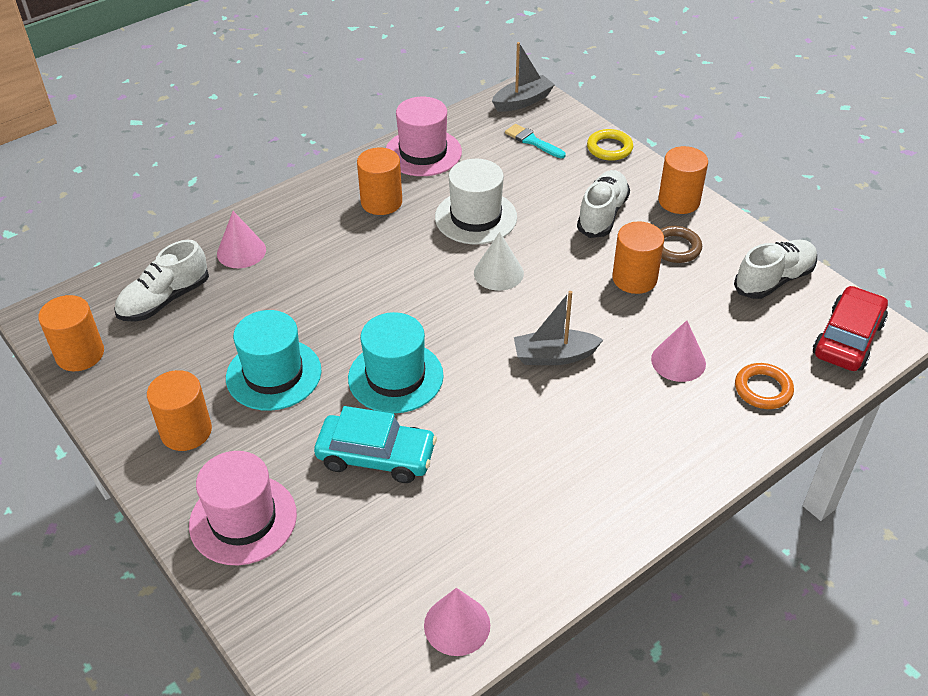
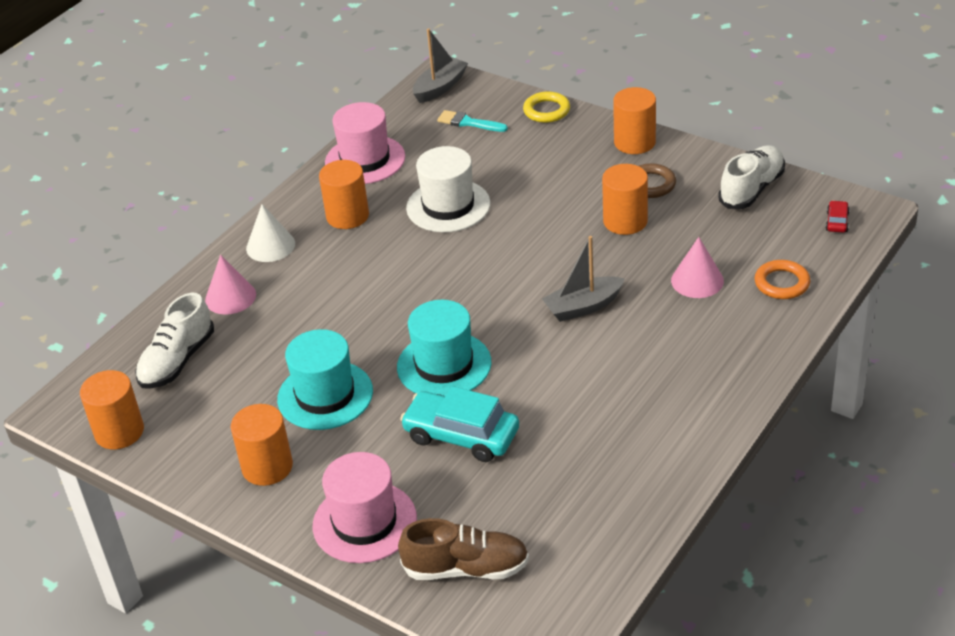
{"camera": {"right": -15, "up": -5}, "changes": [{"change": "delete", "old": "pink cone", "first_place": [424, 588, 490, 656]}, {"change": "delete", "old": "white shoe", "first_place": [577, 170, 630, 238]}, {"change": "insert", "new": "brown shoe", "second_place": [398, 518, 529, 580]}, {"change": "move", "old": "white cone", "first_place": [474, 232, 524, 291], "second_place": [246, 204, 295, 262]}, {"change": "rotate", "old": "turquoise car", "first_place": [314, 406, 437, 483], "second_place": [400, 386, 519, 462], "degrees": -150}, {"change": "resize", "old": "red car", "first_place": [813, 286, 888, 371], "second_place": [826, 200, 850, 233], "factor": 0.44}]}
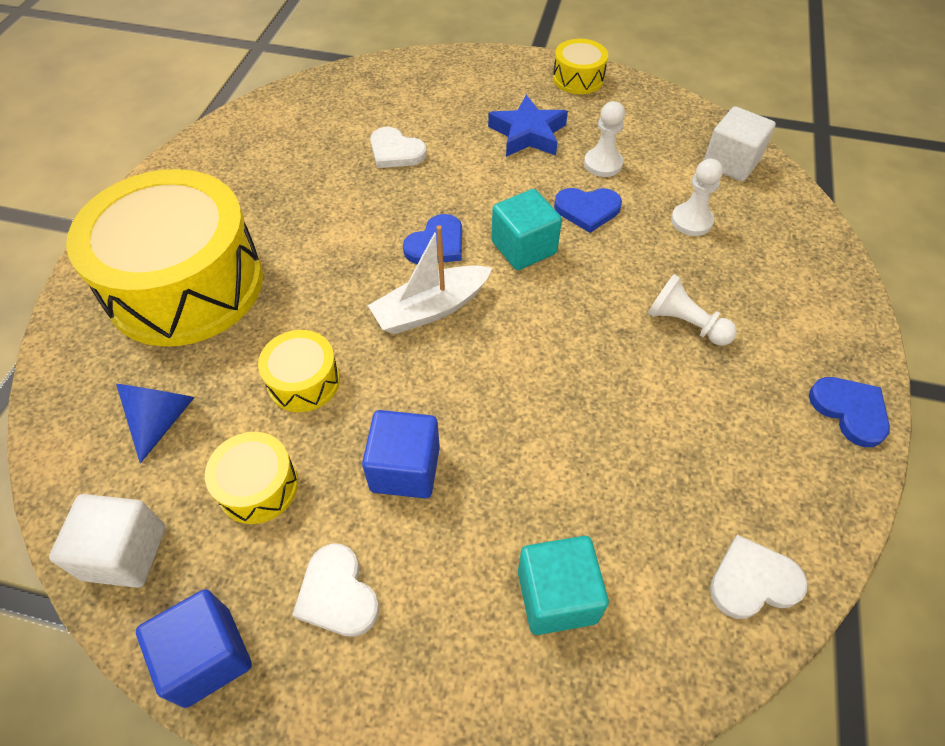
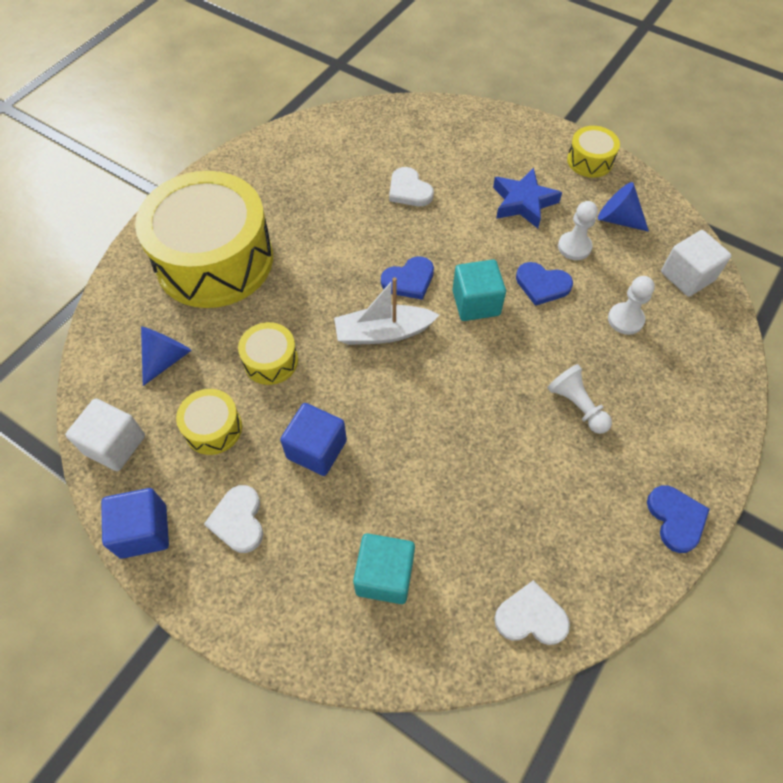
{"camera": {"right": 20, "up": 5}, "changes": [{"change": "insert", "new": "blue cone", "second_place": [598, 182, 649, 232]}]}
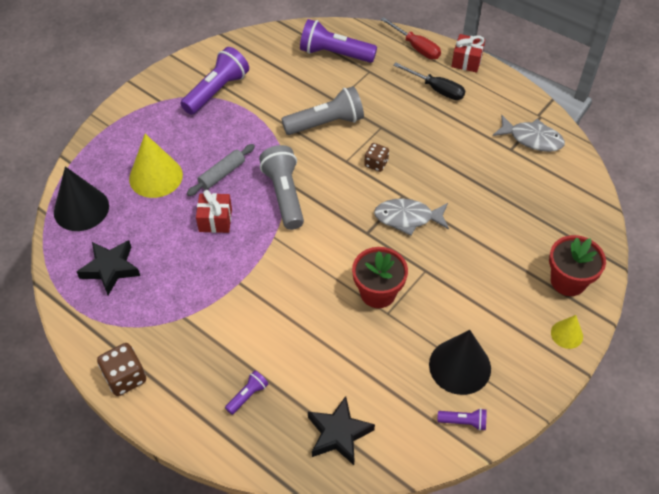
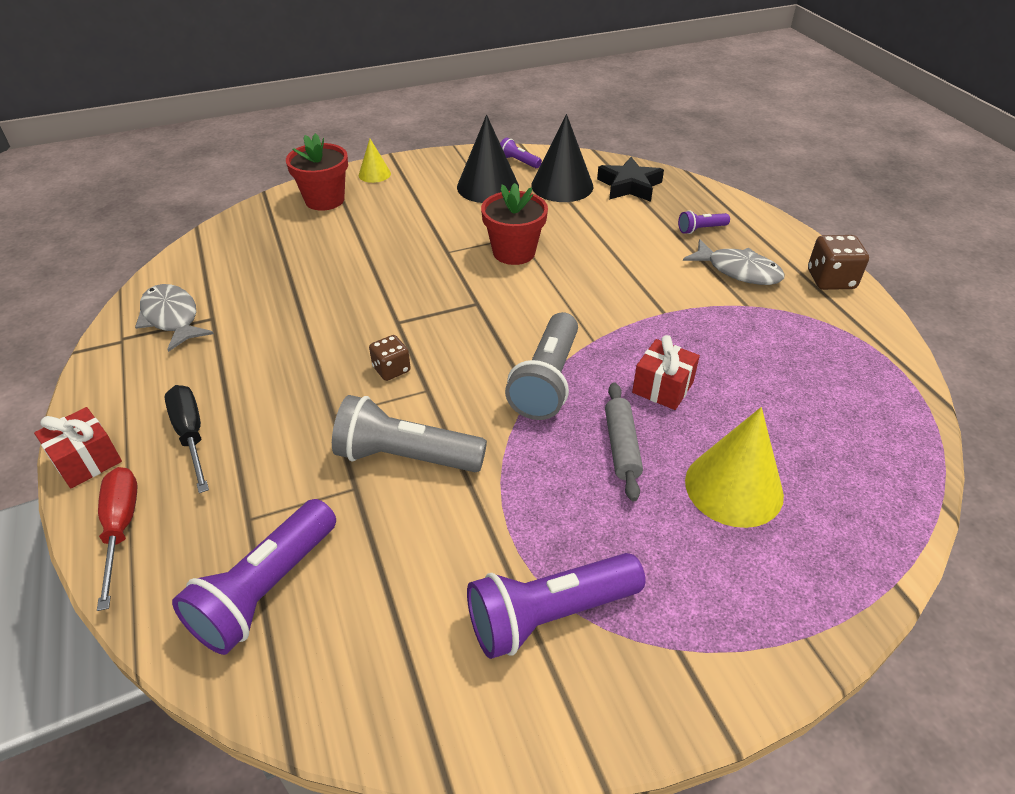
{"camera": {"right": -150, "up": -10}, "changes": [{"change": "delete", "old": "black star", "first_place": [76, 240, 140, 295]}, {"change": "move", "old": "black cone", "first_place": [54, 166, 109, 231], "second_place": [531, 114, 593, 202]}, {"change": "move", "old": "grey fish", "first_place": [374, 199, 449, 236], "second_place": [683, 239, 785, 285]}, {"change": "rotate", "old": "grey rolling pin", "first_place": [187, 144, 255, 196], "second_place": [605, 382, 643, 501], "degrees": -75}, {"change": "rotate", "old": "purple flashlight", "first_place": [300, 19, 377, 63], "second_place": [172, 499, 336, 655], "degrees": 75}]}
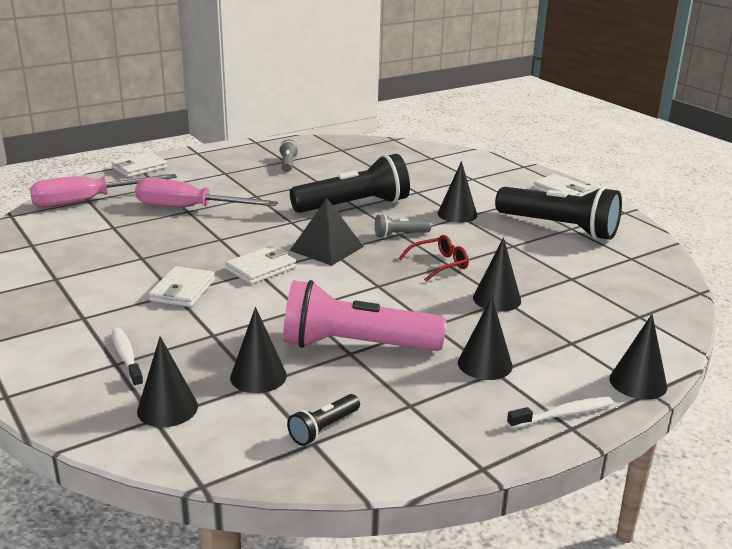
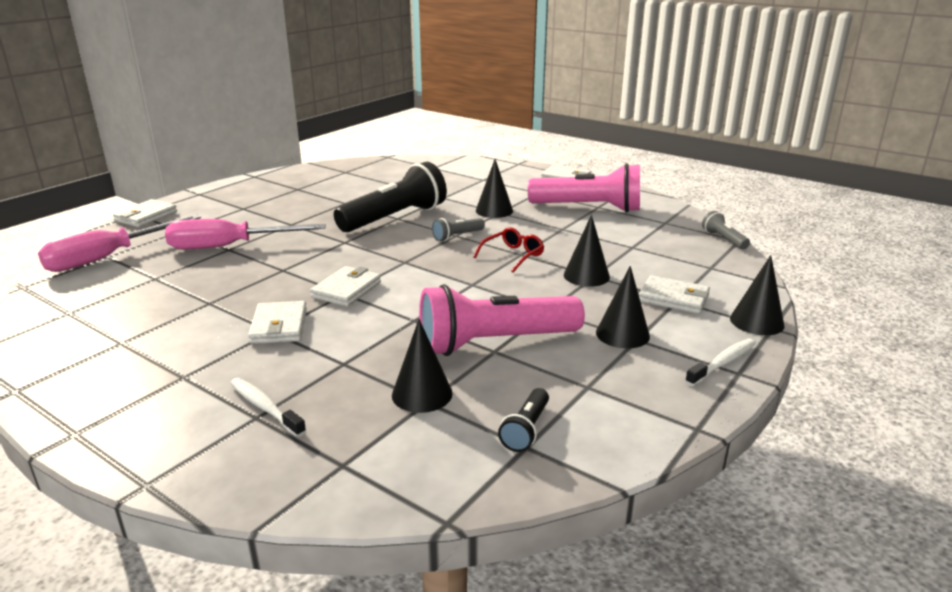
{"camera": {"right": -20, "up": 0}, "changes": [{"change": "delete", "old": "black cone", "first_place": [137, 336, 198, 427]}, {"change": "delete", "old": "black pyramid", "first_place": [290, 199, 364, 266]}, {"change": "insert", "new": "white wallet", "second_place": [639, 275, 710, 314]}, {"change": "move", "old": "grey flashlight", "first_place": [279, 139, 299, 172], "second_place": [702, 211, 750, 250]}, {"change": "recolor", "old": "black flashlight", "new": "pink flashlight", "first_place": [495, 187, 622, 240], "second_place": [528, 163, 640, 212]}]}
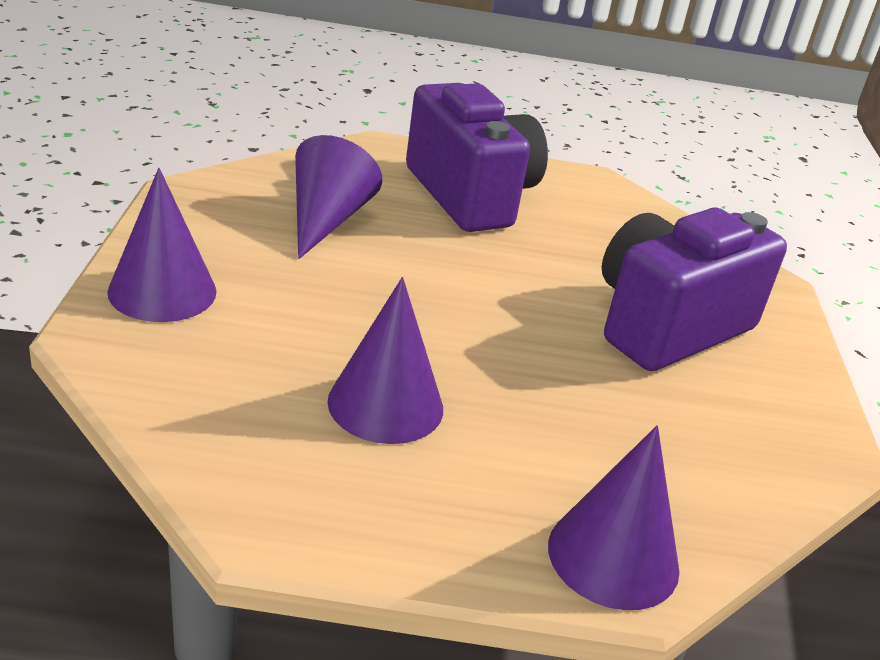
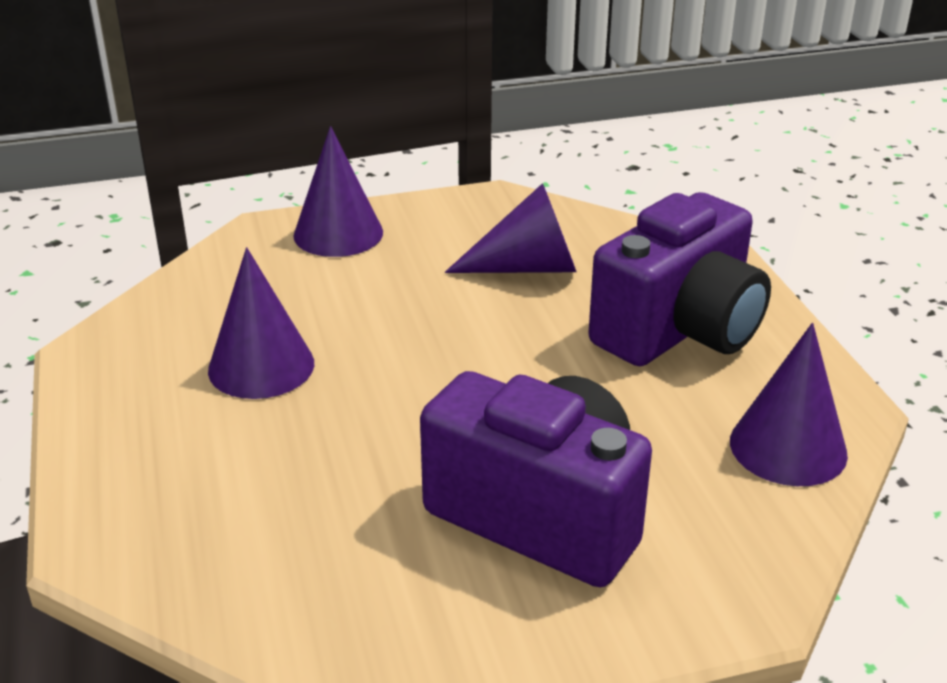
{"camera": {"right": 75, "up": 0}, "changes": [{"change": "move", "old": "purple cone", "first_place": [548, 425, 680, 610], "second_place": [730, 323, 848, 486]}]}
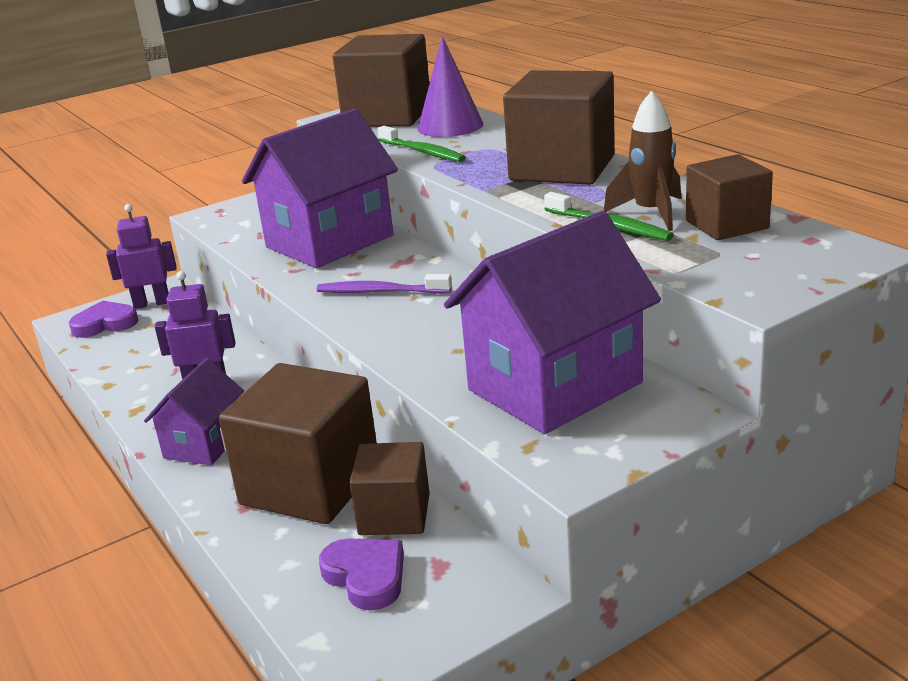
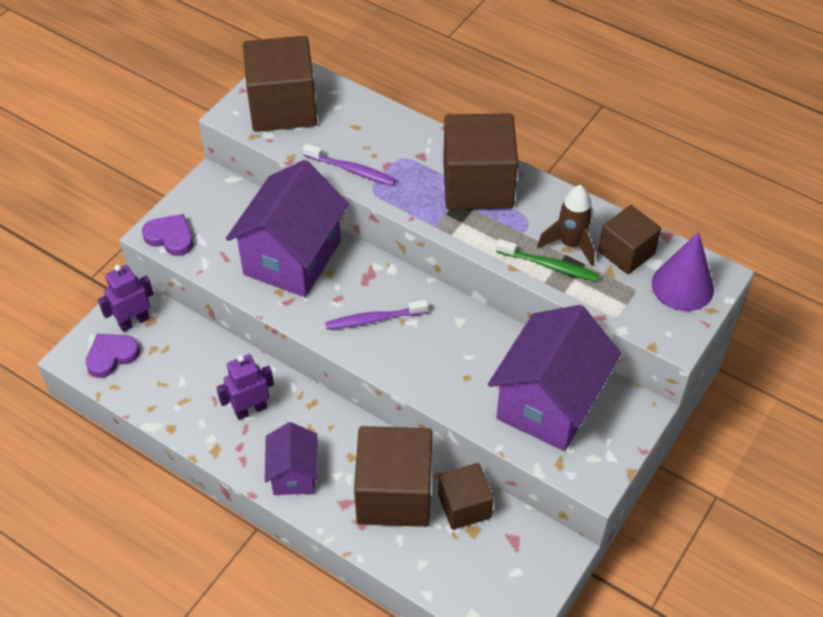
{"camera": {"right": -25, "up": 25}, "changes": [{"change": "move", "old": "purple heart", "first_place": [319, 538, 404, 610], "second_place": [142, 214, 193, 256]}, {"change": "move", "old": "purple cone", "first_place": [418, 36, 483, 137], "second_place": [652, 232, 714, 311]}, {"change": "recolor", "old": "green toothbrush", "new": "purple toothbrush", "first_place": [377, 126, 466, 162], "second_place": [303, 143, 396, 186]}]}
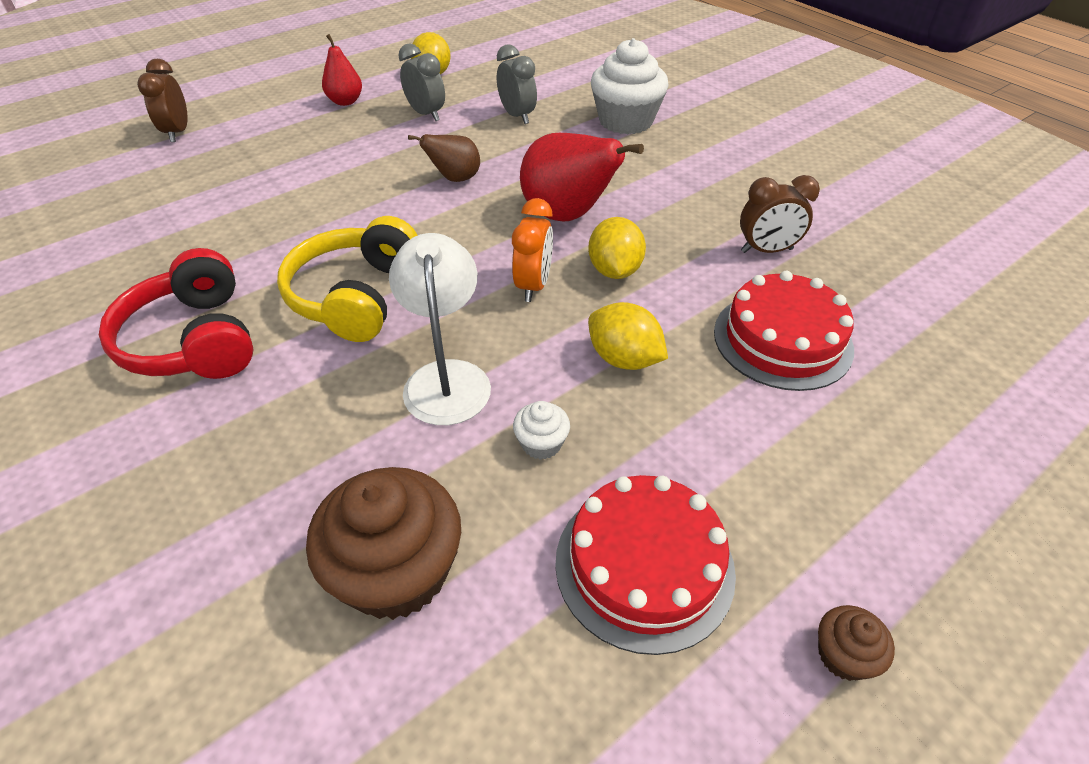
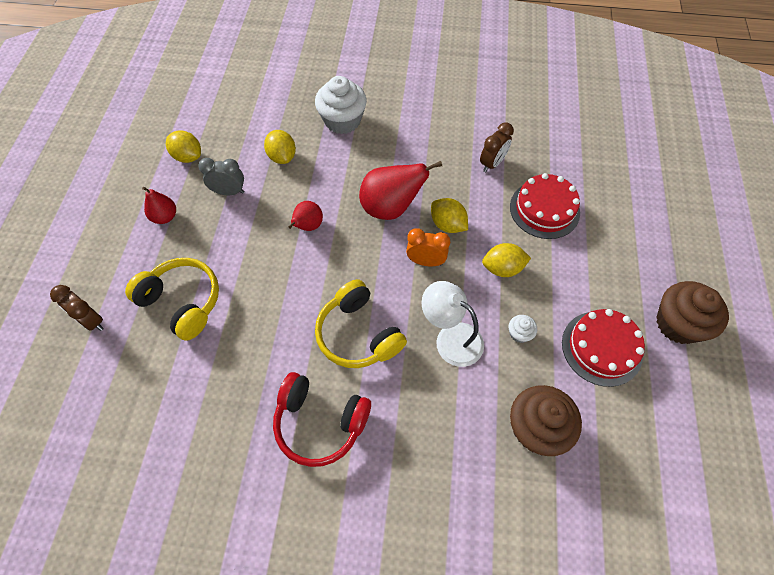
{"camera": {"right": -45, "up": 15}, "changes": [{"change": "insert", "new": "yellow headphones", "second_place": [125, 258, 219, 341]}, {"change": "replace", "old": "grey clock", "new": "yellow lemon", "first_place": [497, 44, 537, 124], "second_place": [264, 130, 296, 164]}, {"change": "recolor", "old": "brown pear", "new": "red pear", "first_place": [408, 134, 480, 182], "second_place": [288, 201, 323, 231]}, {"change": "rotate", "old": "orange clock", "first_place": [512, 198, 553, 302], "second_place": [406, 228, 450, 267], "degrees": -45}, {"change": "resize", "old": "brown cupcake", "first_place": [818, 605, 895, 681], "second_place": [656, 281, 729, 344], "factor": 2.19}]}
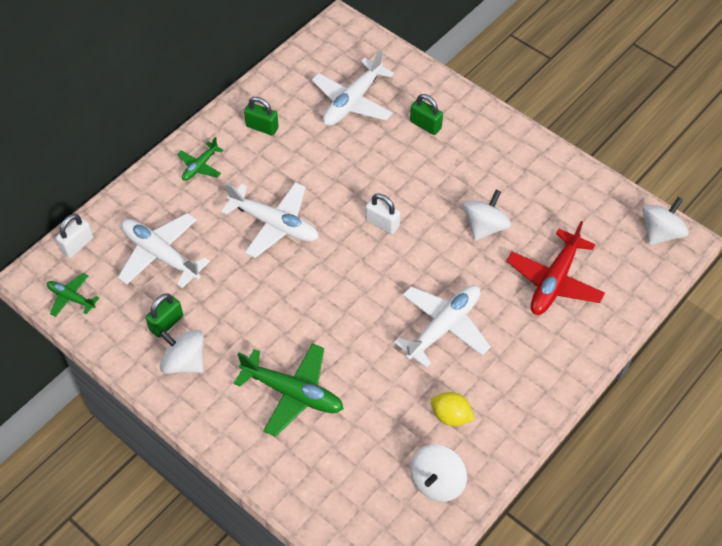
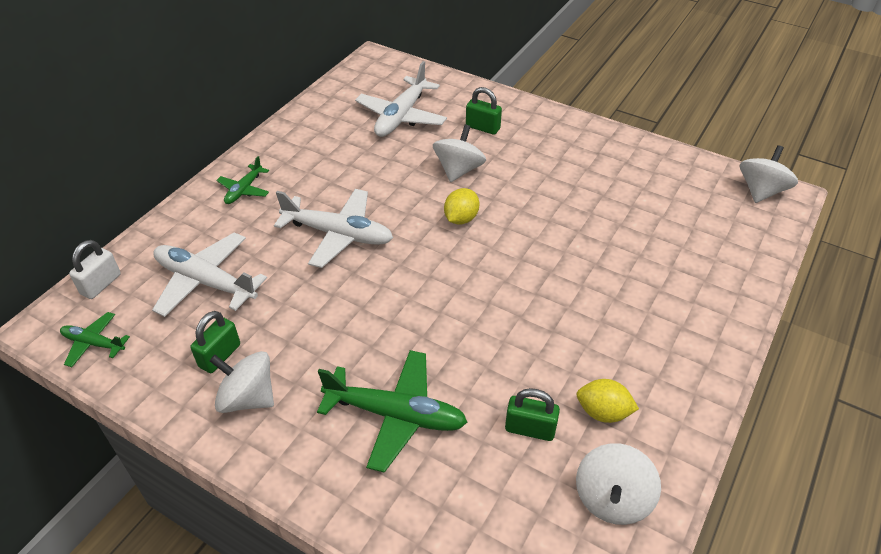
{"camera": {"right": -10, "up": -10}, "changes": [{"change": "delete", "old": "white plane", "first_place": [394, 285, 491, 368]}, {"change": "delete", "old": "red plane", "first_place": [507, 221, 605, 315]}, {"change": "move", "old": "green padlock", "first_place": [244, 97, 279, 136], "second_place": [505, 388, 560, 441]}, {"change": "move", "old": "white spinning top", "first_place": [463, 190, 511, 241], "second_place": [433, 125, 486, 182]}, {"change": "replace", "old": "white padlock", "new": "yellow lemon", "first_place": [366, 193, 400, 234], "second_place": [444, 188, 480, 224]}]}
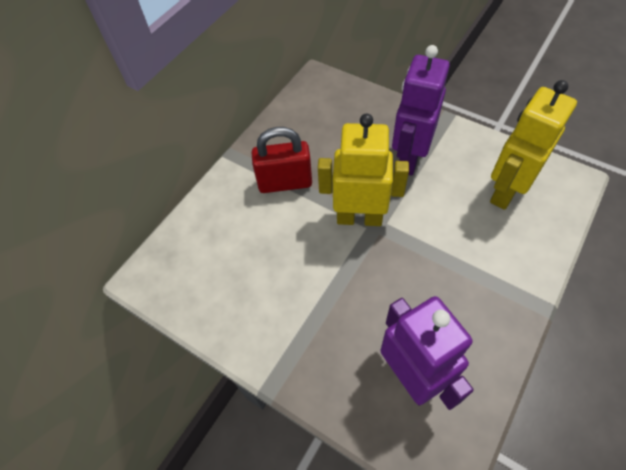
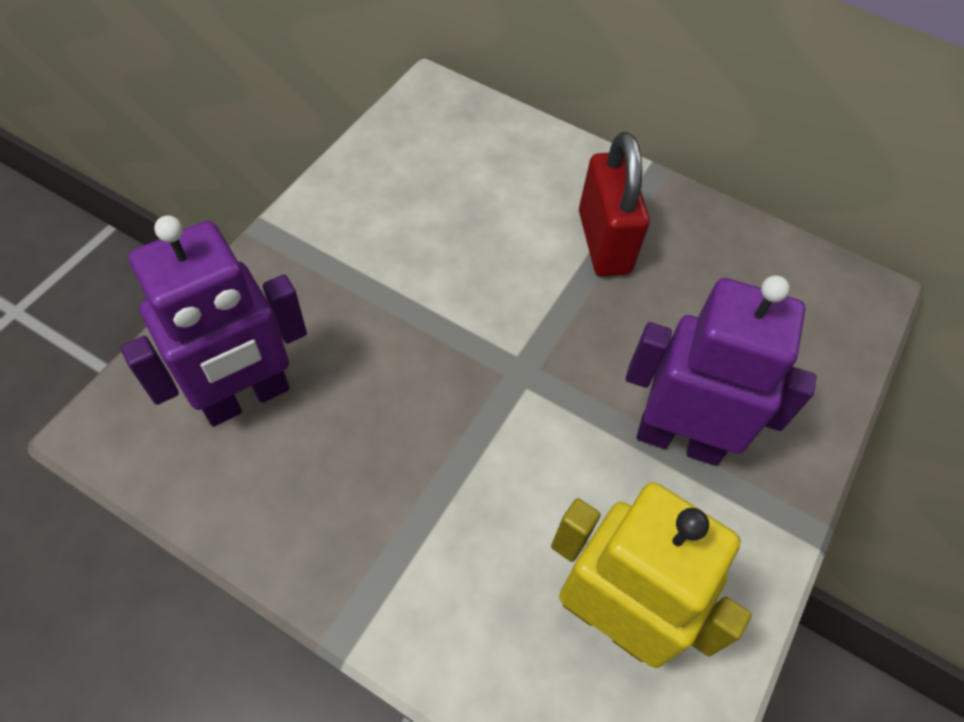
{"camera": {"right": 80, "up": 0}, "changes": [{"change": "delete", "old": "yellow robot", "first_place": [318, 114, 409, 226]}]}
